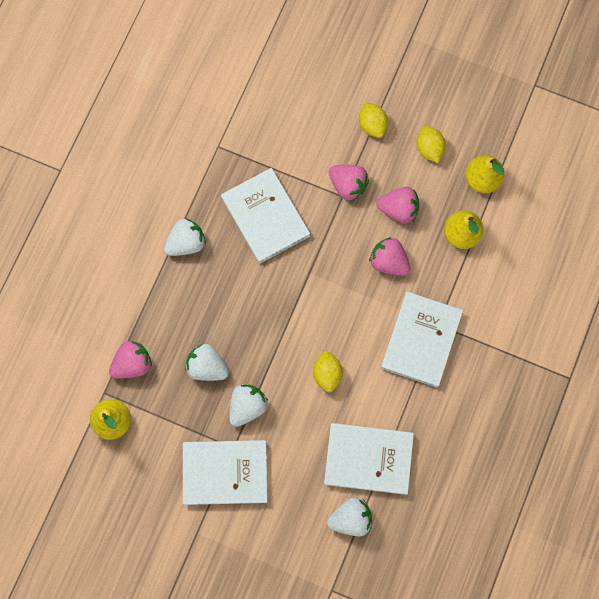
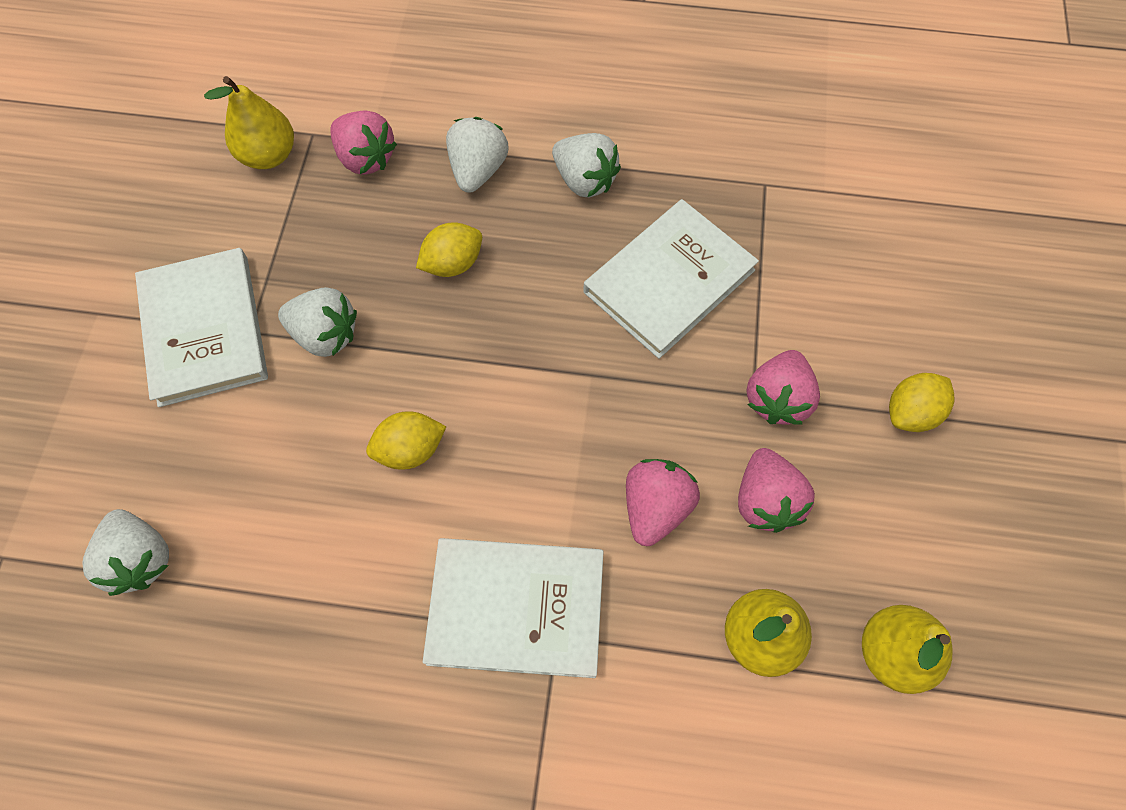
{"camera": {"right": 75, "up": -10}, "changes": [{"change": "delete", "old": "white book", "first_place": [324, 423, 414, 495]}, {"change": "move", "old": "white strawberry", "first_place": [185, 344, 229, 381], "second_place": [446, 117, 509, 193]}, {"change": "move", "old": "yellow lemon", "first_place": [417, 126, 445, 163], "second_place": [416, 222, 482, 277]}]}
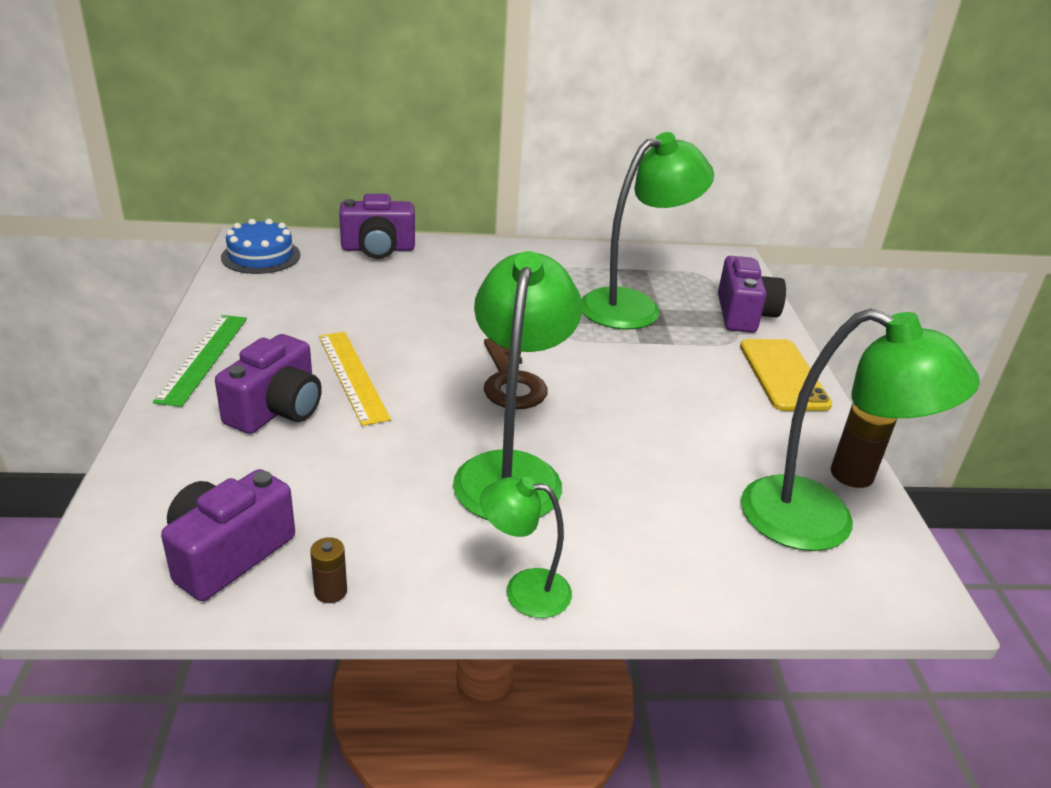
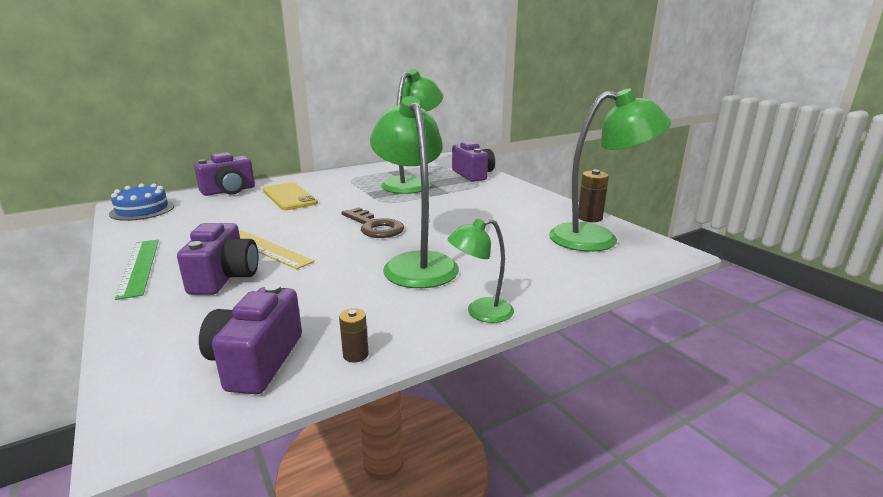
{"camera": {"right": -25, "up": -10}, "changes": [{"change": "move", "old": "yellow phone", "first_place": [740, 339, 832, 411], "second_place": [263, 182, 318, 210]}]}
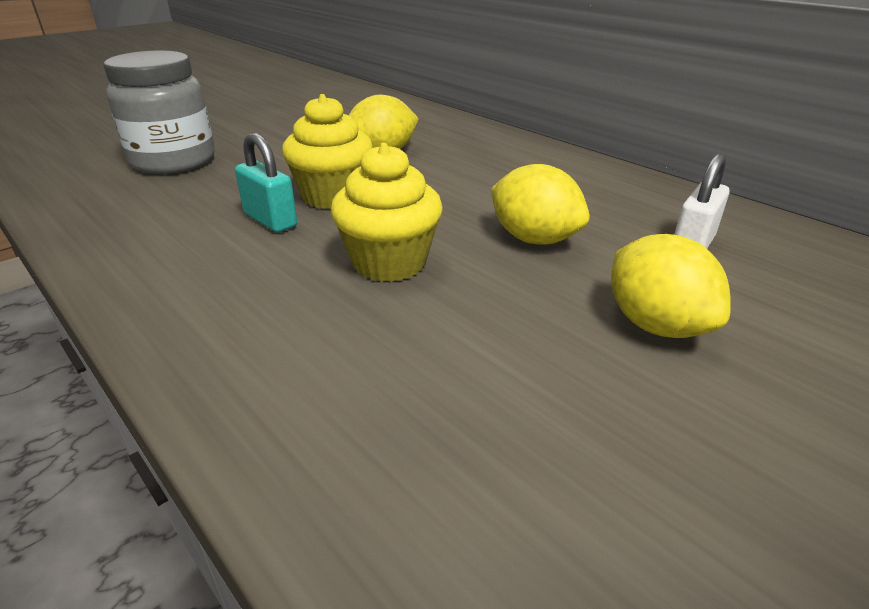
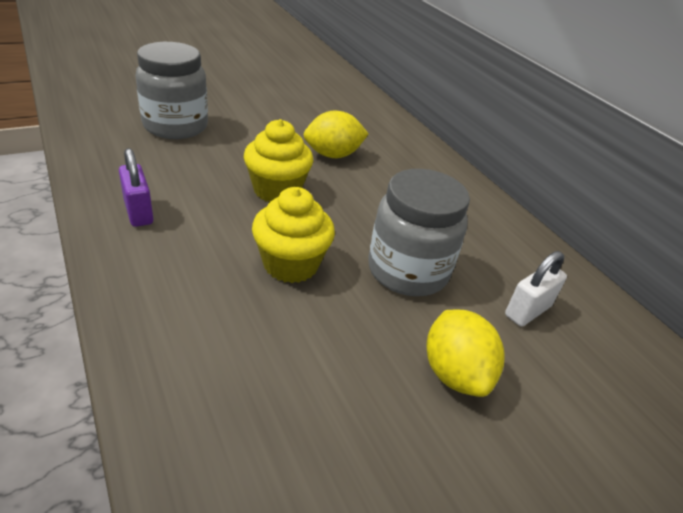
{"camera": {"right": 10, "up": 5}, "changes": [{"change": "delete", "old": "turquoise padlock", "first_place": [235, 133, 297, 232]}, {"change": "insert", "new": "purple padlock", "second_place": [119, 148, 153, 227]}, {"change": "replace", "old": "yellow lemon", "new": "grey jar", "first_place": [491, 164, 590, 245], "second_place": [368, 169, 470, 296]}]}
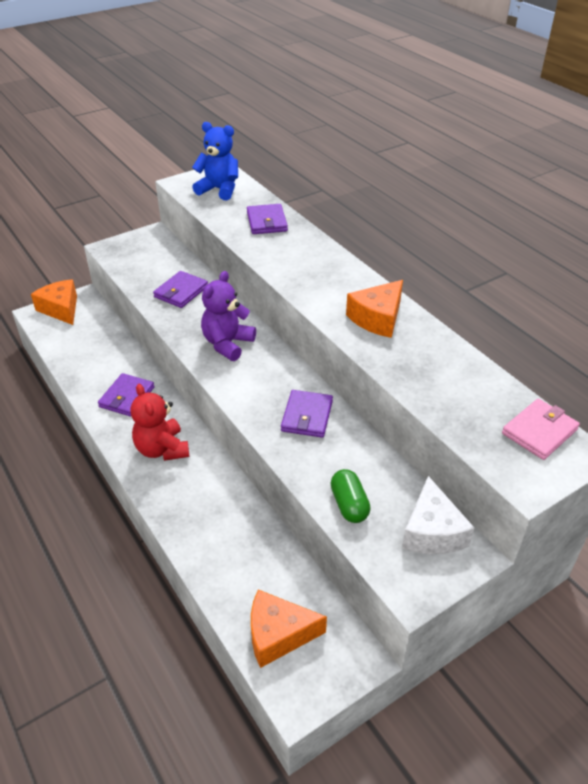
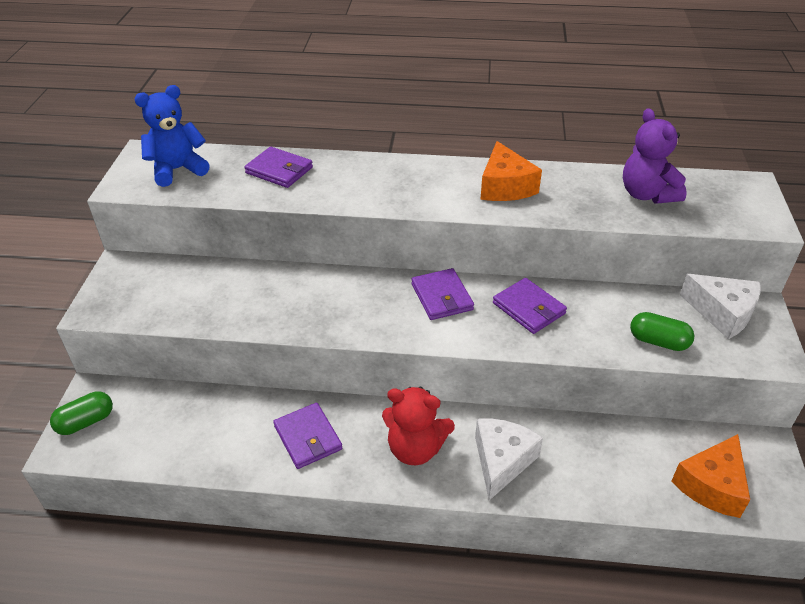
{"camera": {"right": -50, "up": 0}, "changes": [{"change": "delete", "old": "pink wallet", "first_place": [502, 399, 580, 460]}, {"change": "insert", "new": "white cheese", "second_place": [475, 418, 543, 500]}, {"change": "move", "old": "purple wallet", "first_place": [153, 271, 208, 308], "second_place": [412, 268, 474, 320]}, {"change": "move", "old": "purple teddy bear", "first_place": [201, 271, 256, 361], "second_place": [623, 108, 687, 204]}, {"change": "replace", "old": "orange cheese", "new": "green capsule", "first_place": [31, 279, 77, 325], "second_place": [50, 391, 113, 435]}]}
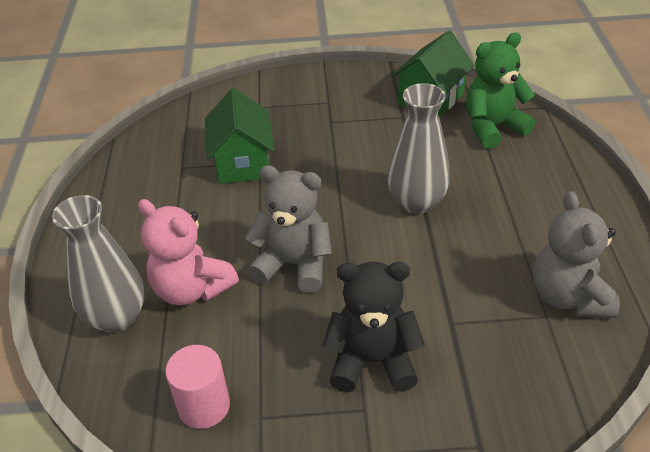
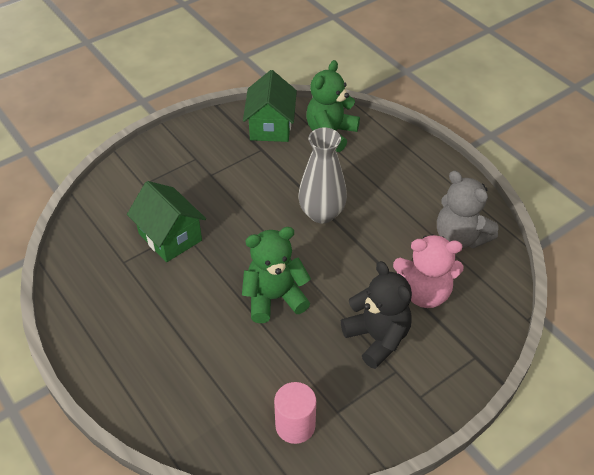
{"camera": {"right": -35, "up": 5}, "changes": [{"change": "delete", "old": "grey vase", "first_place": [52, 195, 145, 333]}, {"change": "move", "old": "pink teddy bear", "first_place": [138, 199, 239, 305], "second_place": [393, 234, 464, 308]}, {"change": "recolor", "old": "grey teddy bear", "new": "green teddy bear", "first_place": [245, 165, 332, 293], "second_place": [242, 227, 311, 323]}, {"change": "rotate", "old": "black teddy bear", "first_place": [322, 262, 425, 392], "second_place": [341, 261, 412, 369], "degrees": 90}]}
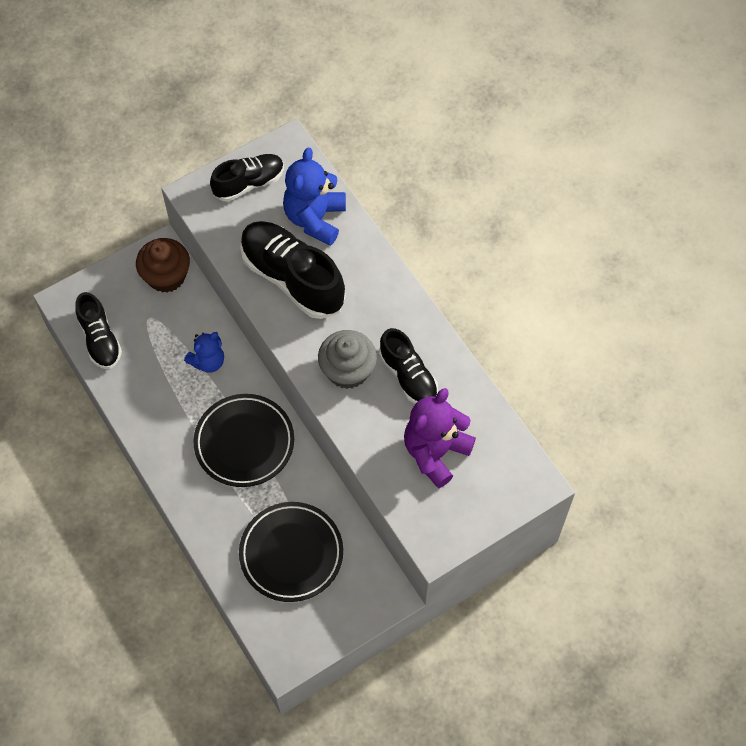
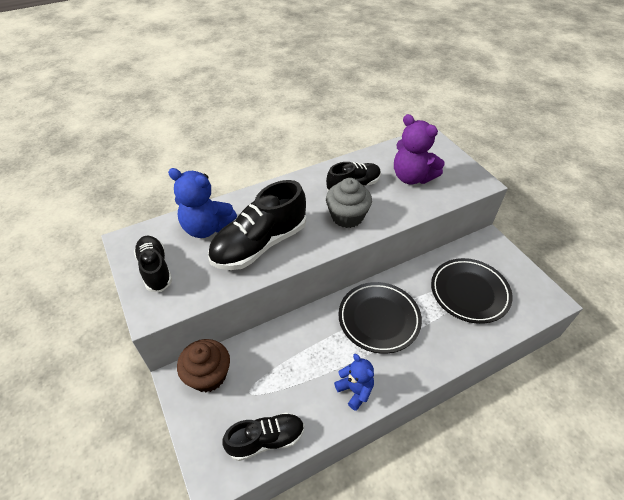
{"camera": {"right": -85, "up": -15}, "changes": [{"change": "move", "old": "blue teddy bear", "first_place": [184, 332, 224, 373], "second_place": [334, 354, 374, 411]}]}
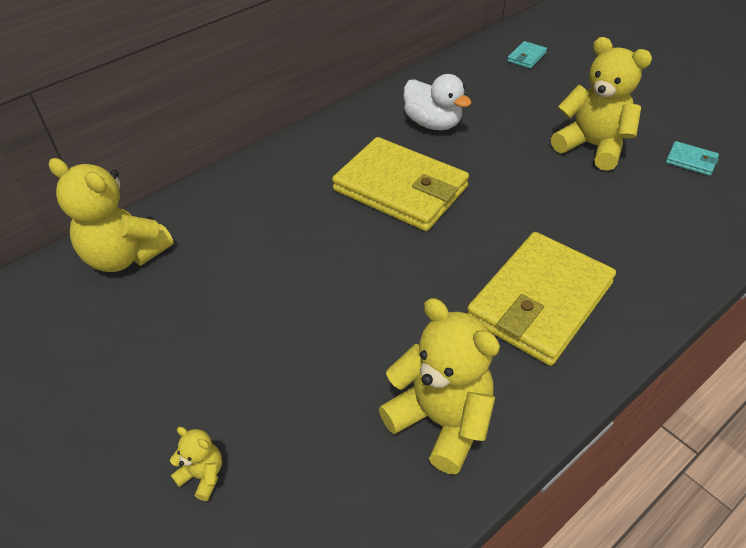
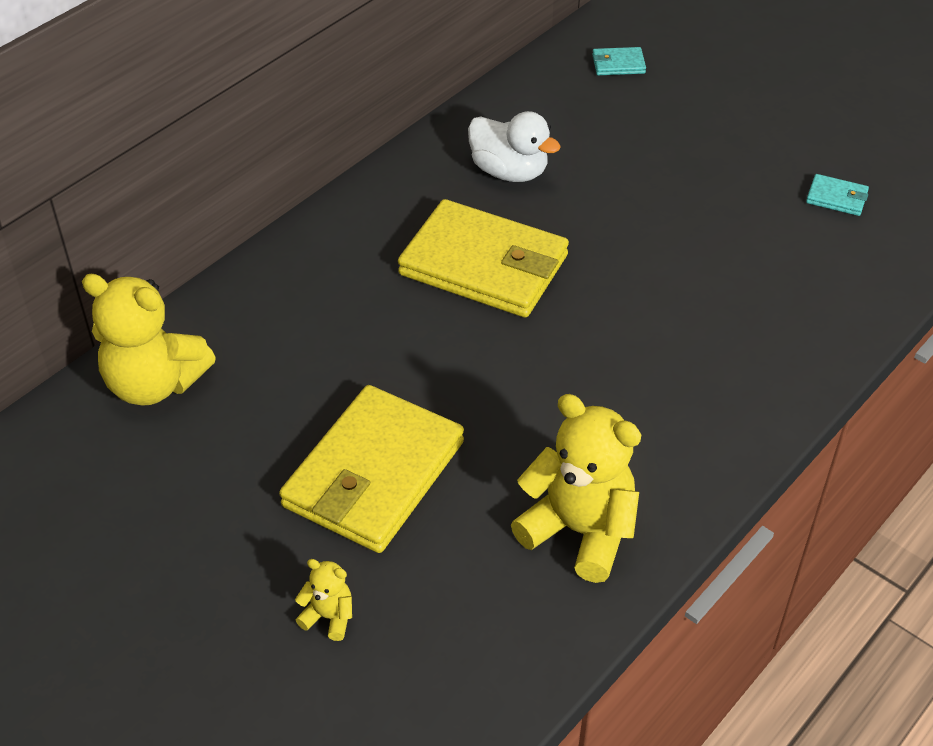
{"camera": {"right": -10, "up": 0}, "changes": [{"change": "delete", "old": "yellow teddy bear", "first_place": [551, 37, 652, 171]}, {"change": "move", "old": "yellow wallet", "first_place": [467, 232, 616, 366], "second_place": [279, 385, 464, 553]}, {"change": "rotate", "old": "turquoise wallet", "first_place": [507, 41, 547, 69], "second_place": [592, 47, 646, 75], "degrees": 60}]}
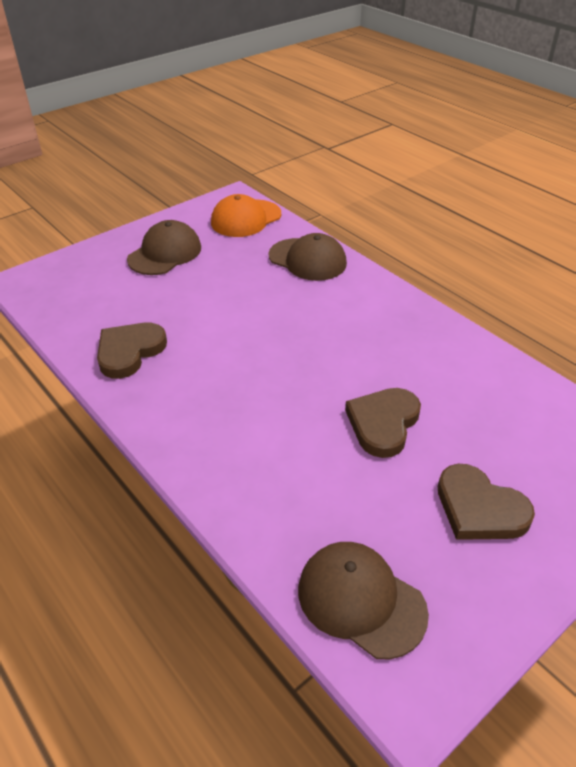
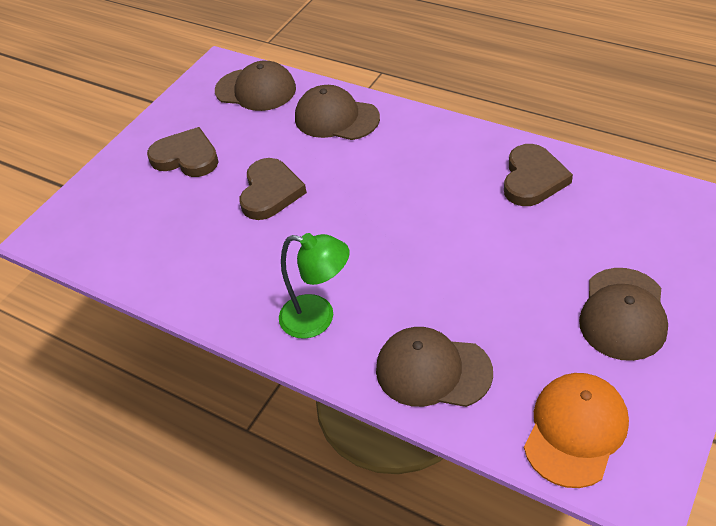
{"camera": {"right": 165, "up": 5}, "changes": [{"change": "insert", "new": "green lamp", "second_place": [279, 233, 350, 339]}, {"change": "insert", "new": "brown cap", "second_place": [295, 85, 380, 140]}]}
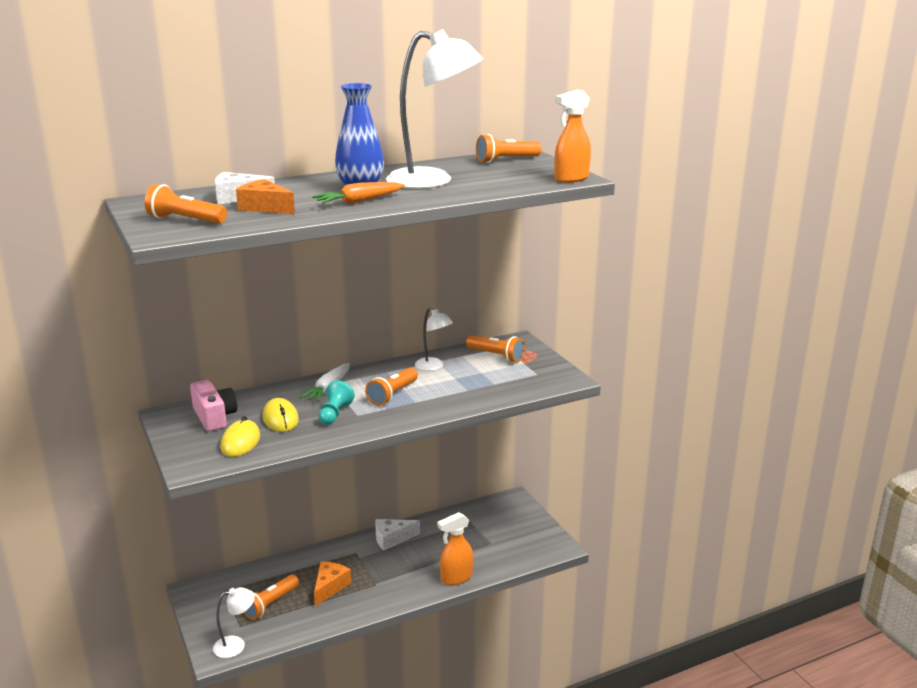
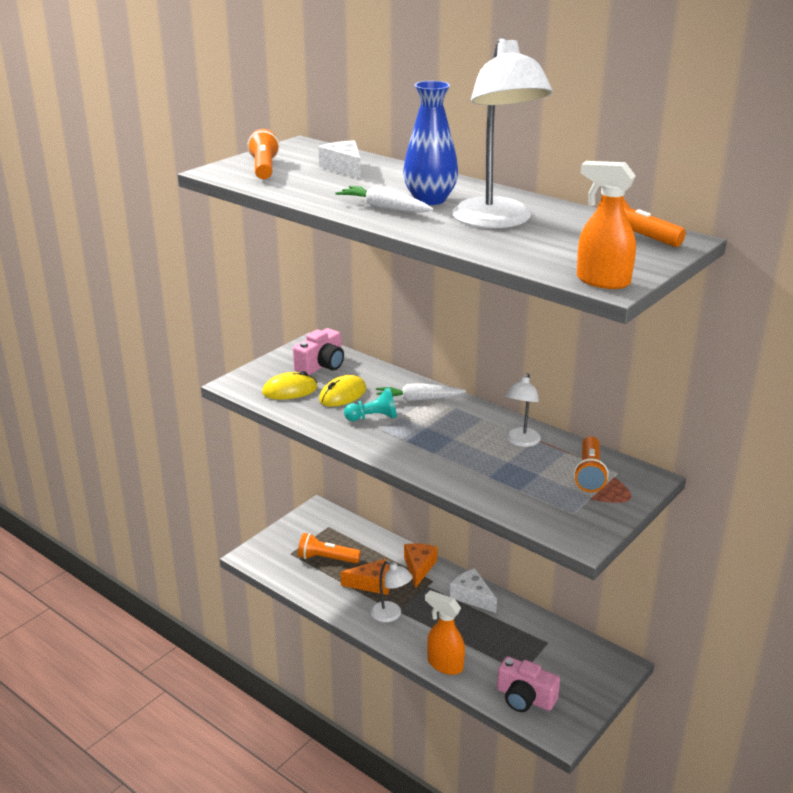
{"camera": {"right": 65, "up": 5}, "changes": [{"change": "delete", "old": "orange flashlight", "first_place": [365, 368, 418, 406]}, {"change": "insert", "new": "pink camera", "second_place": [497, 656, 560, 712]}, {"change": "move", "old": "white lamp", "first_place": [213, 587, 255, 658], "second_place": [371, 560, 413, 622]}, {"change": "move", "old": "orange cheese", "first_place": [236, 179, 295, 214], "second_place": [404, 543, 438, 588]}, {"change": "recolor", "old": "orange carrot", "new": "white carrot", "first_place": [312, 182, 405, 204], "second_place": [336, 186, 434, 213]}]}
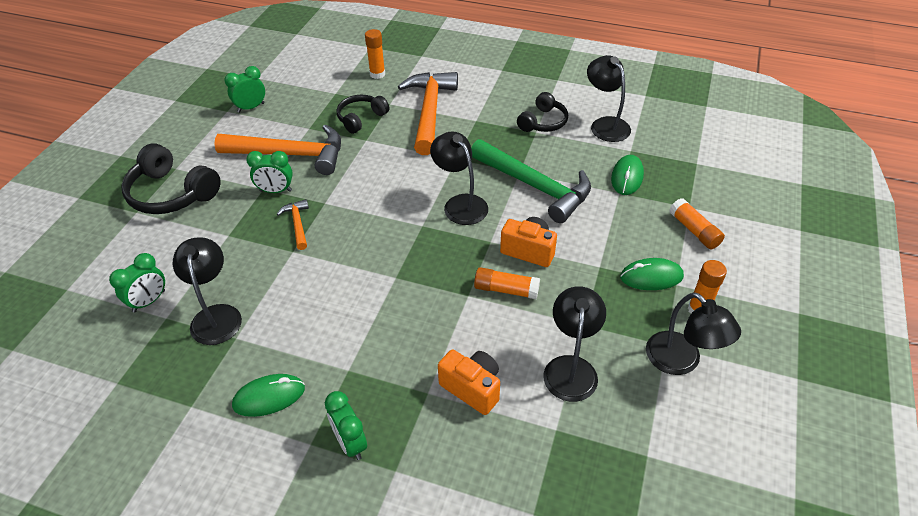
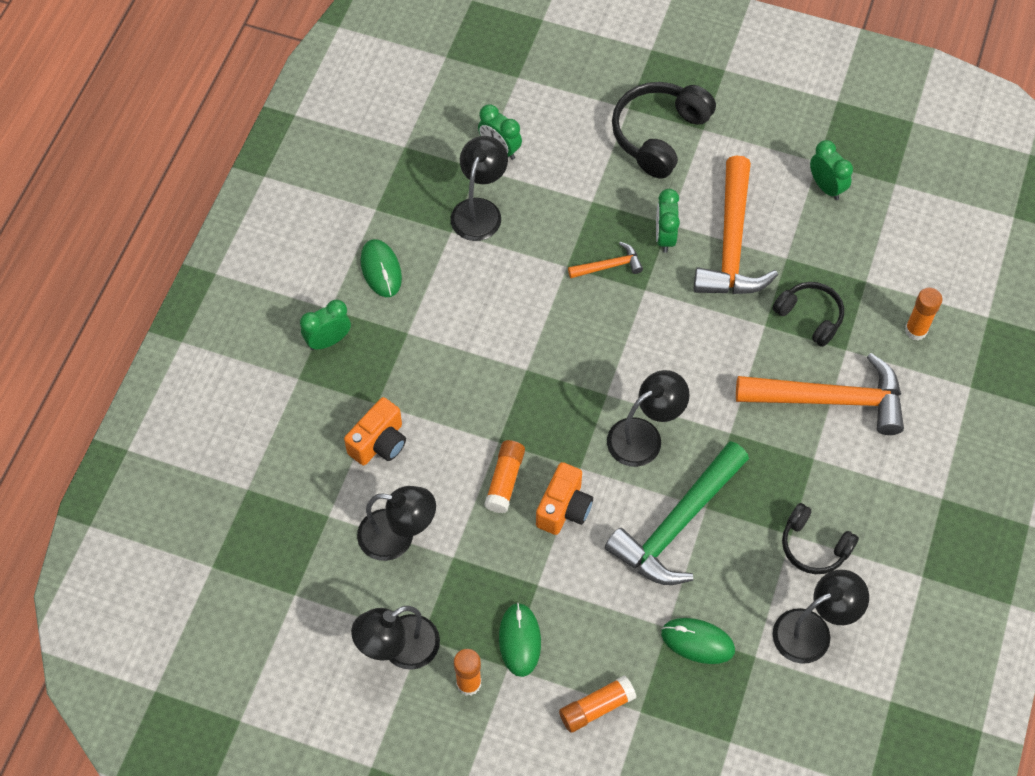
{"camera": {"right": 90, "up": 15}, "changes": [{"change": "rotate", "old": "black lamp", "first_place": [173, 237, 242, 345], "second_place": [450, 136, 508, 241], "degrees": -60}]}
